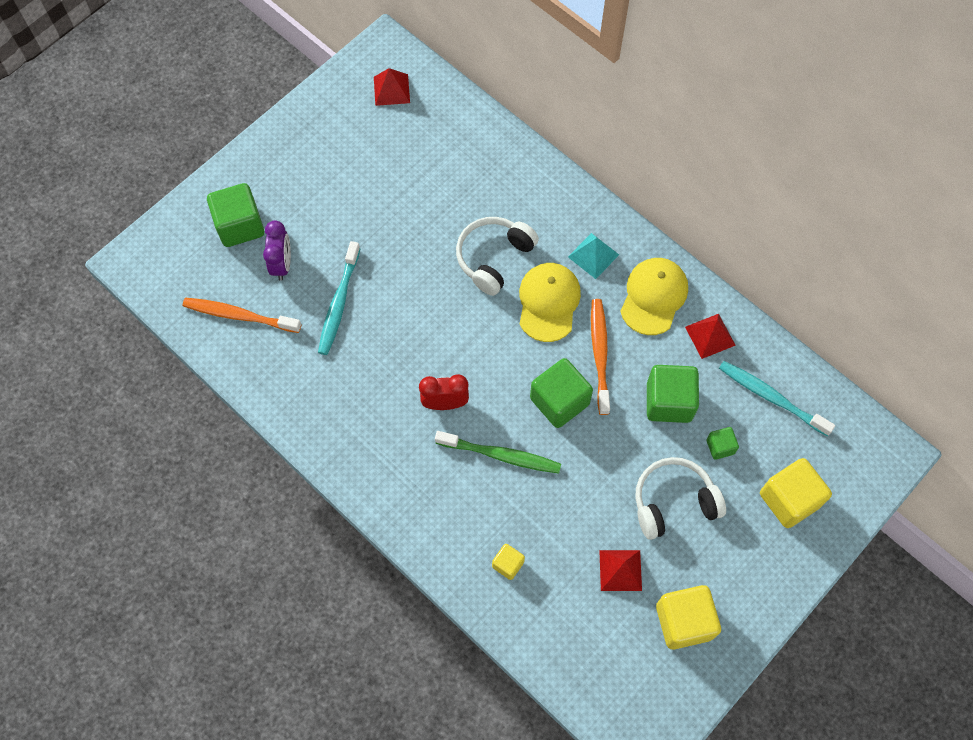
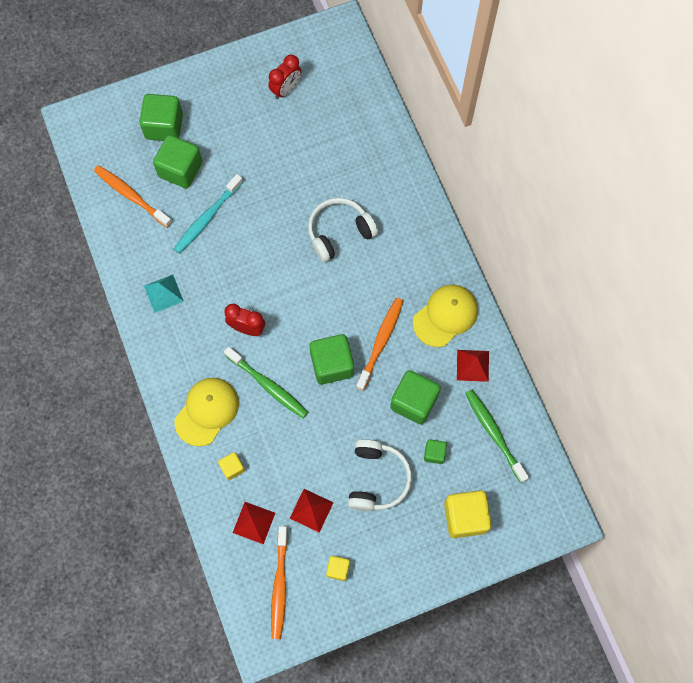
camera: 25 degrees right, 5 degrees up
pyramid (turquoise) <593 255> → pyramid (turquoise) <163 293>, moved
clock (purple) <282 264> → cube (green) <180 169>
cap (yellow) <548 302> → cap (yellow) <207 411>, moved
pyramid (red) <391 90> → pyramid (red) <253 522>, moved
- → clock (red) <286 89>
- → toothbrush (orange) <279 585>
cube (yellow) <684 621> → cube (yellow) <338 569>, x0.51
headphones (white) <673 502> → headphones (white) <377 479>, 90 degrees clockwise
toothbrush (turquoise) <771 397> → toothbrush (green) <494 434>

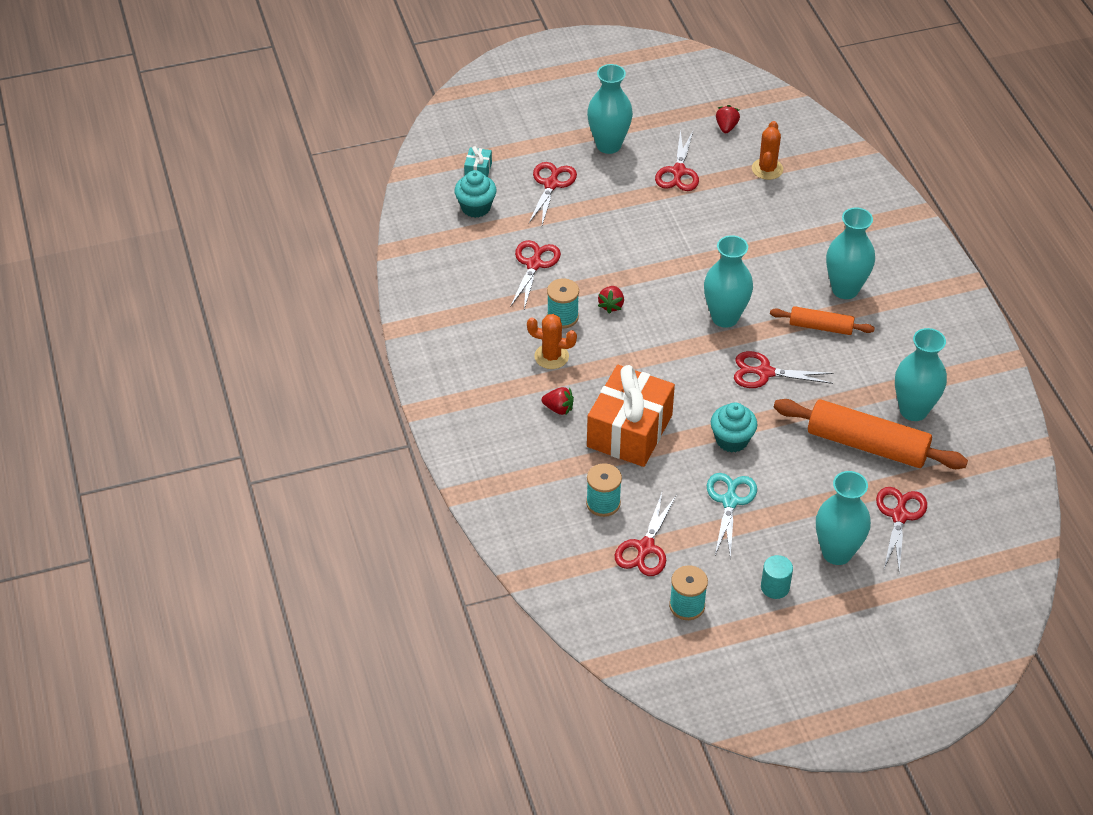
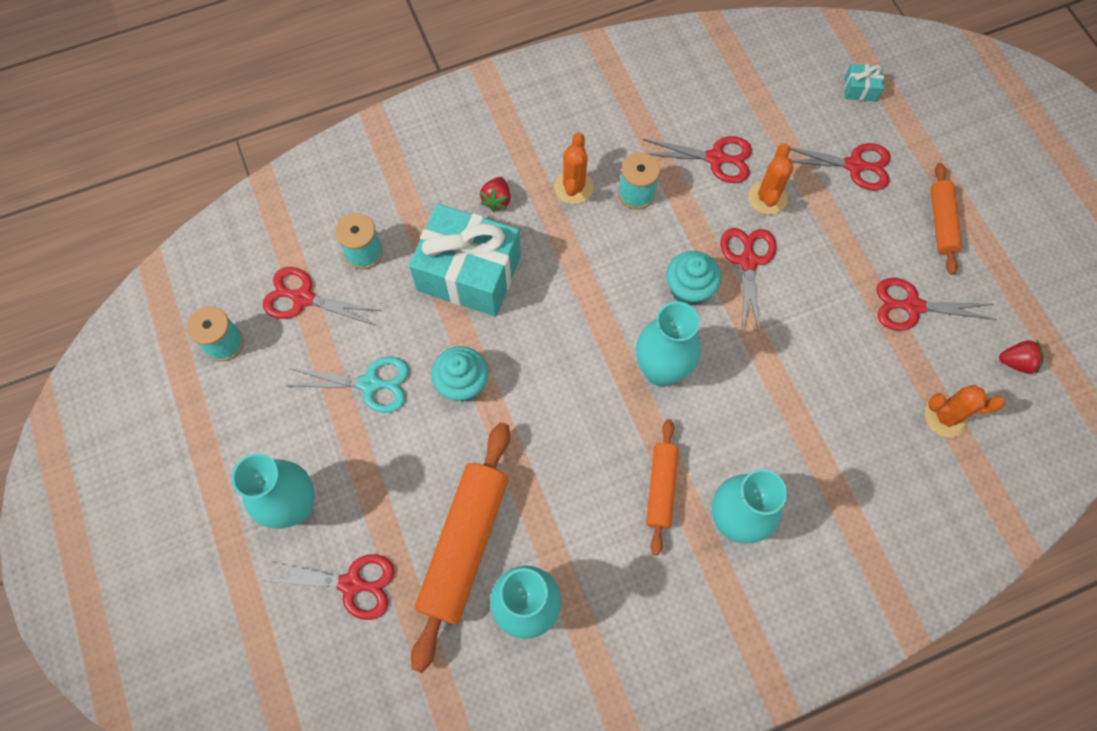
camera: 85 degrees right, 20 degrees up
gift (orange) <629 431> → gift (turquoise) <469 273>
cupcake (turquoise) <476 207> → cupcake (turquoise) <689 289>, moved
scissors (red) <764 372> → scissors (red) <748 261>, moved
- → cactus (orange) <767 198>
vase (turquoise) <608 145> → rolling pin (orange) <941 223>
strawberry (red) <611 305> → -
cylinder (turquoise) <775 587> → -

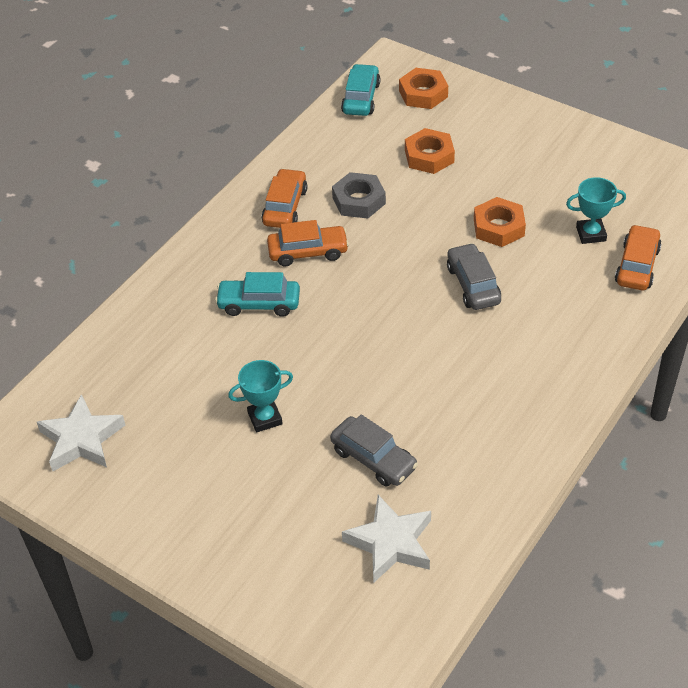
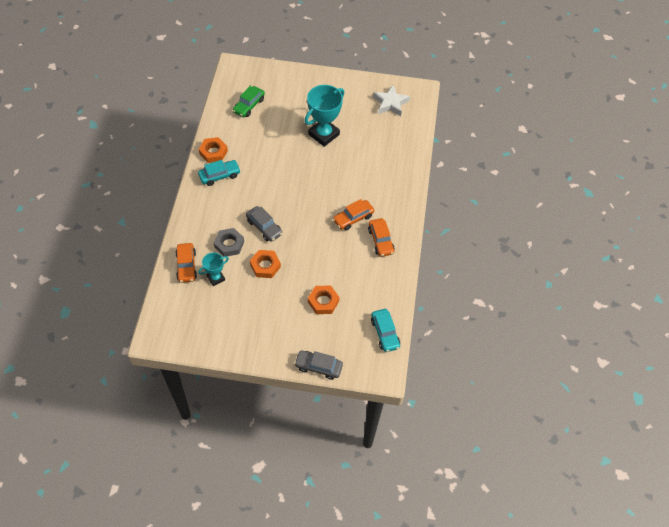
camera: 150 degrees right, 10 degrees up
car (turquoise) <259 303> → car (turquoise) <219 176>, moved
nut (orange) <423 93> → nut (orange) <213 152>, moved
nut (grey) <359 200> → nut (grey) <229 244>, moved
star (white) <390 543> → car (green) <249 105>
car (grey) <373 459> → car (grey) <318 367>, moved
trophy (turquoise) <265 418> → trophy (turquoise) <324 134>, x1.83

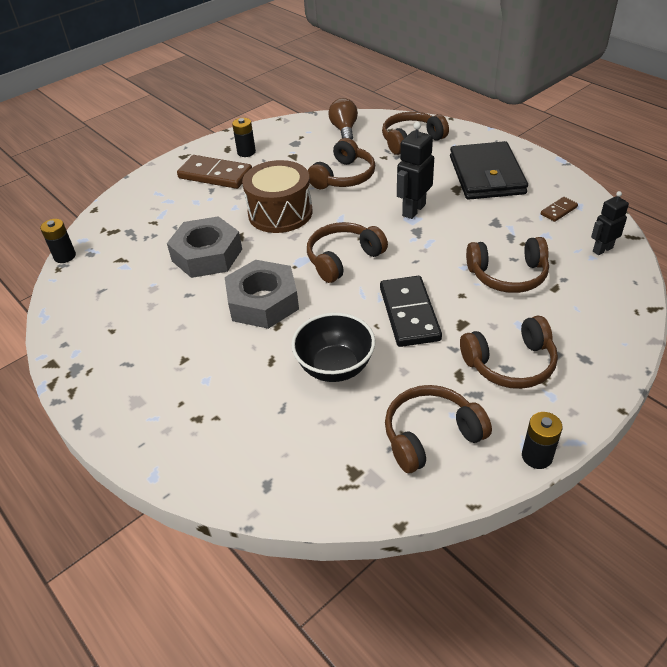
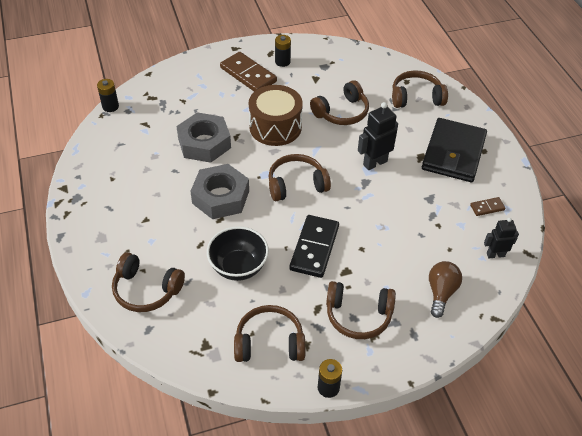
camera: 20 degrees right, 5 degrees up
headphones (brown) <508 275> → headphones (brown) <146 290>, moved
light bulb (brown) <344 130> → light bulb (brown) <441 292>, moved

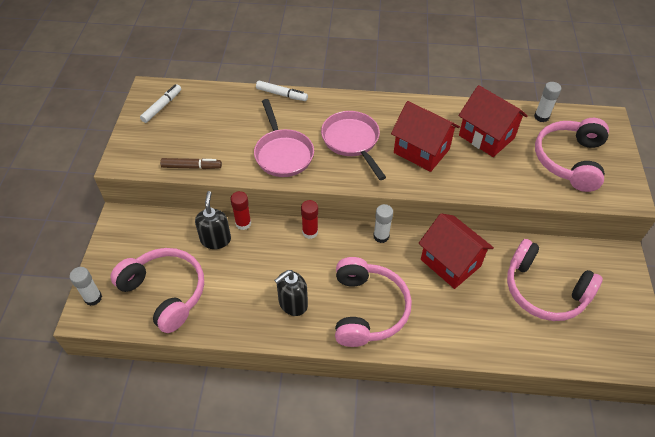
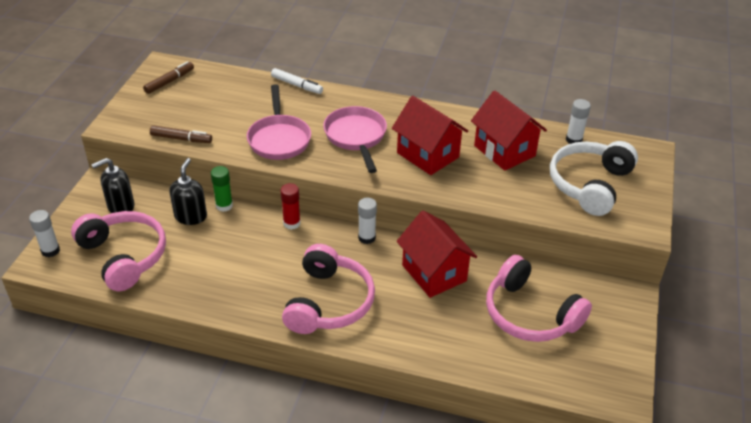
camera: 10 degrees right, 10 degrees down
soap dispenser (black) <292 303> → soap dispenser (black) <120 206>, moved
marker (white) <162 106> → marker (brown) <169 81>
glue stick (red) <243 223> → glue stick (green) <224 206>
headphones (pink) <569 160> → headphones (white) <589 184>

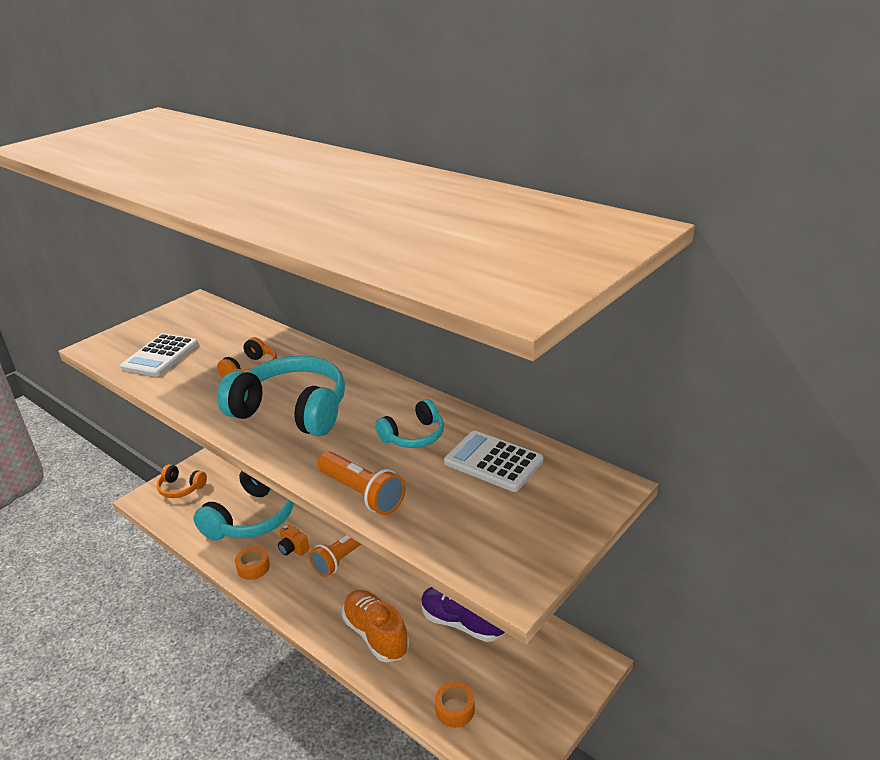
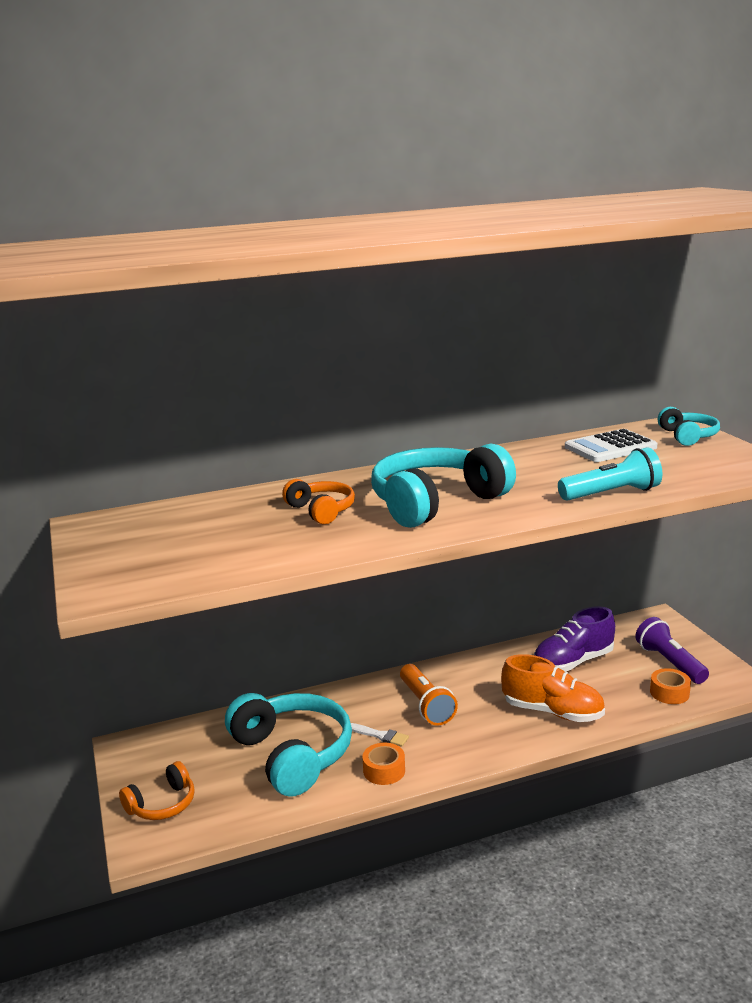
camera: 60 degrees left, 10 degrees down
camera (orange) <293 549> → brush (white) <380 735>
shoe (orange) <376 634> → shoe (orange) <553 712>, 150 degrees counterclockwise
flashlight (orange) <362 494> → flashlight (turquoise) <612 494>
- → flashlight (purple) <669 662>
headphones (turquoise) <413 436> → headphones (turquoise) <687 436>, moved
calculator (white) <160 356> → -

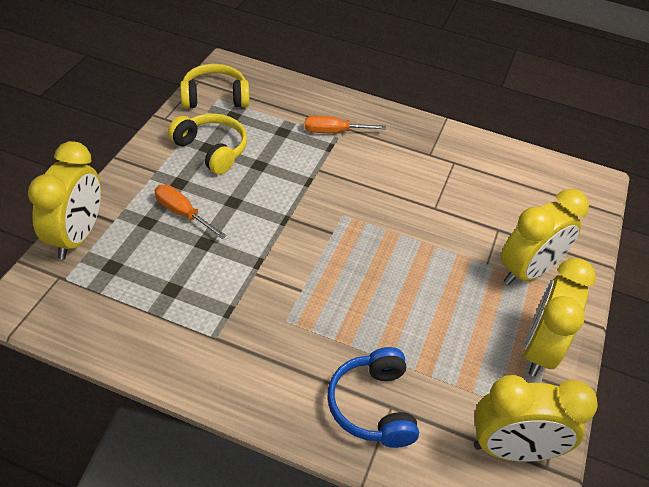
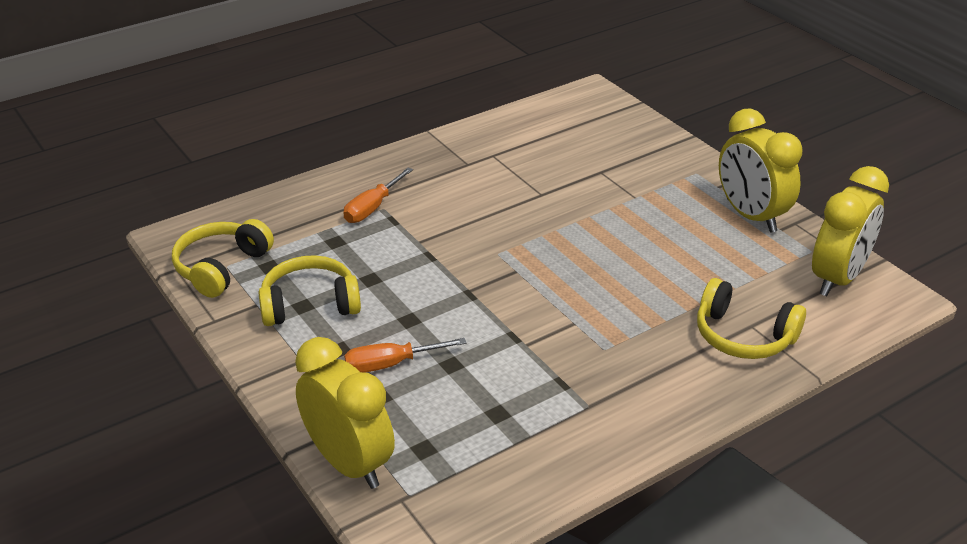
camera: 50 degrees left, 10 degrees down
headphones (blue) <372 406> → headphones (yellow) <743 336>
clock (yellow) <527 272> → -

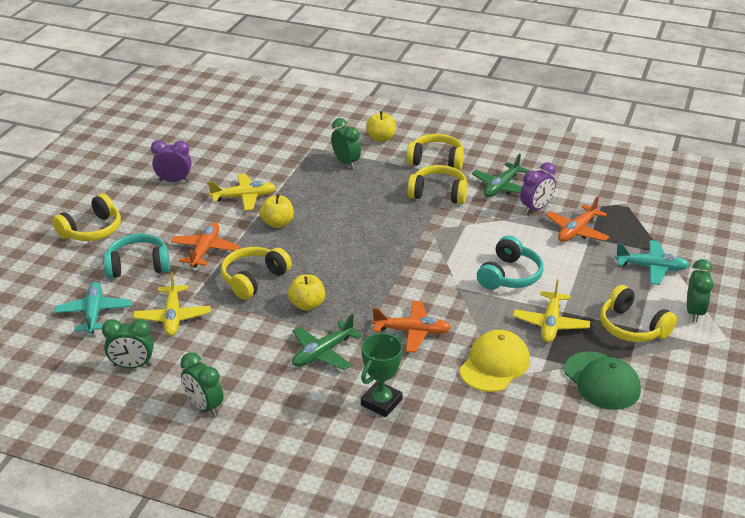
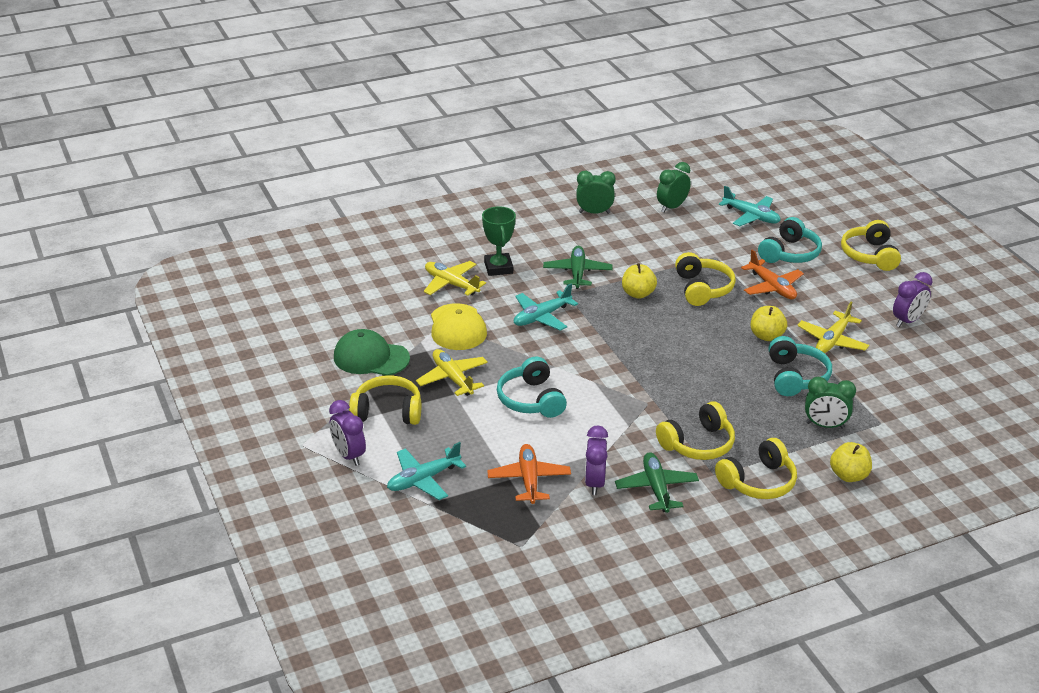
camera: 135 degrees right, 0 degrees up
clock (green) <694 312> → clock (purple) <349 455>
plane (yellow) <173 317> → plane (yellow) <451 284>, moved
plane (orange) <412 332> → plane (turquoise) <541 317>
- → headphones (turquoise) <796 377>

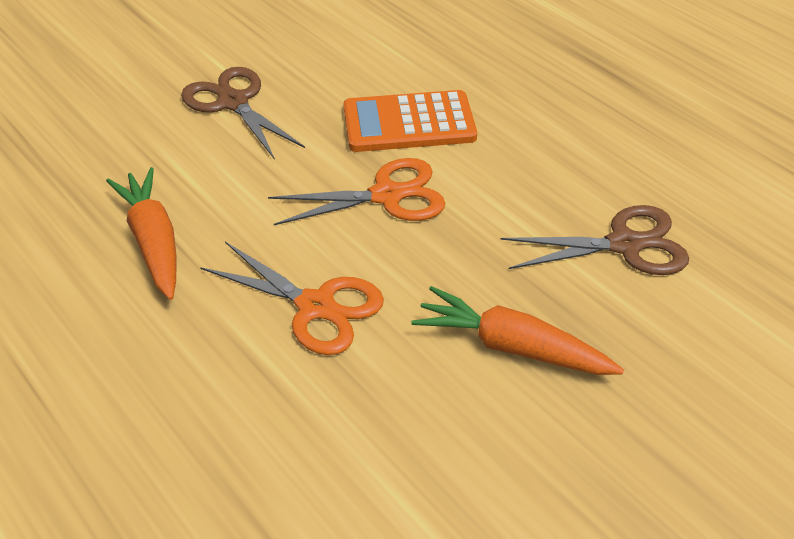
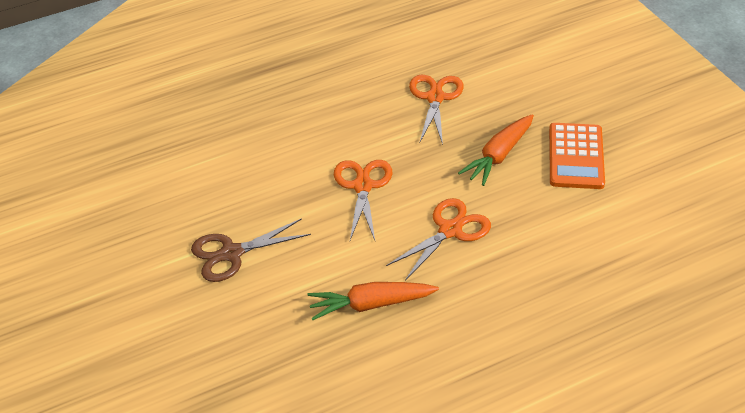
camera: 75 degrees left, 0 degrees up
scissors (brown) <624 244> → scissors (orange) <435 98>
calculator (orange) <409 123> → calculator (orange) <576 156>, moved

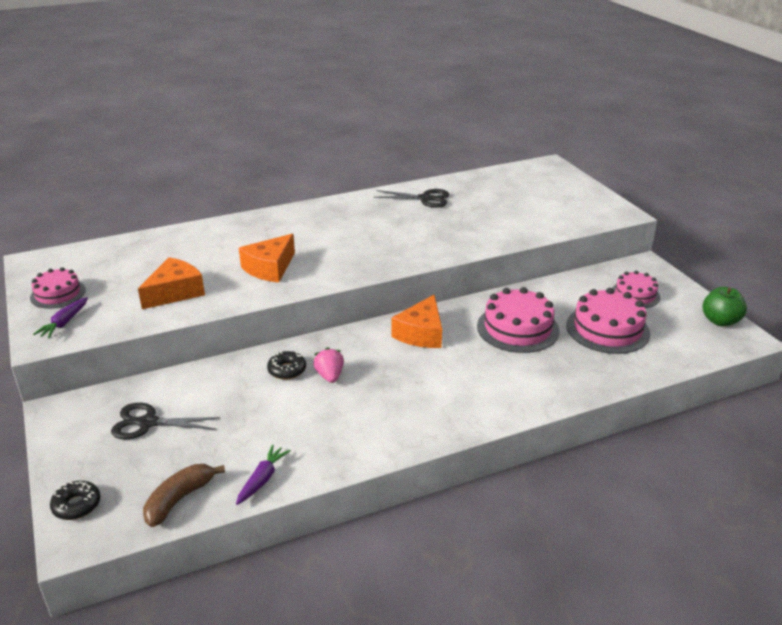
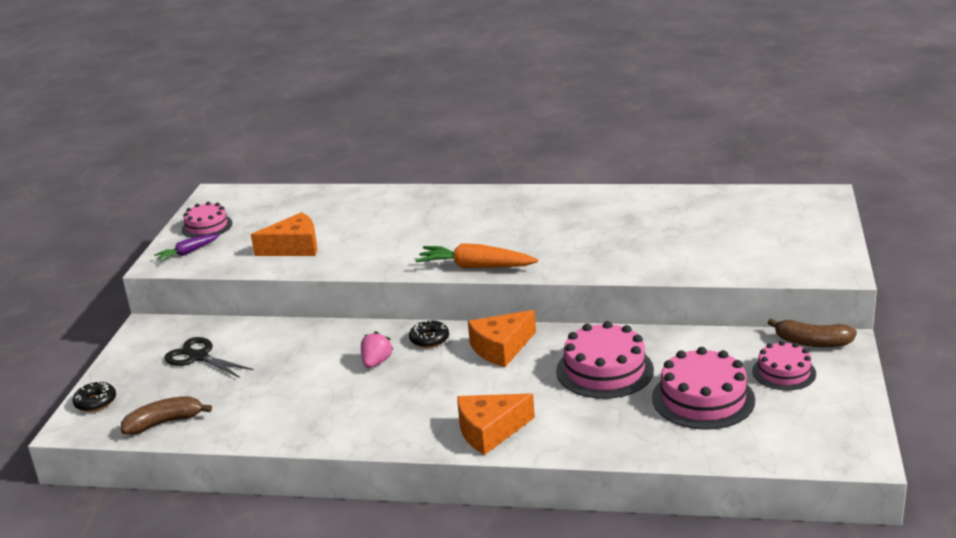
camera: 35 degrees right, 5 degrees down
donut (black) <287 370> → donut (black) <429 339>, moved
- → carrot (orange) <476 267>
cheese (orange) <270 268> → cheese (orange) <490 431>, moved
- → banana (brown) <812 342>
carrot (purple) <262 479> → -
scissors (black) <425 199> → -
apple (green) <720 321> → -

